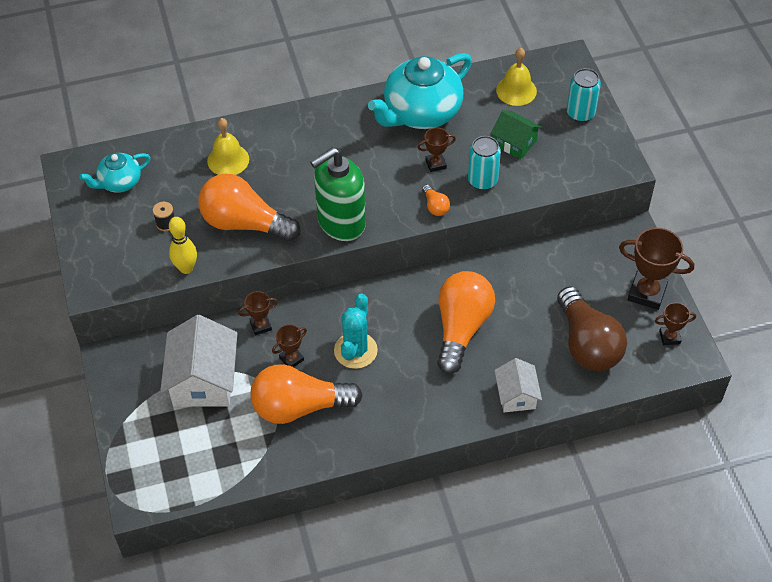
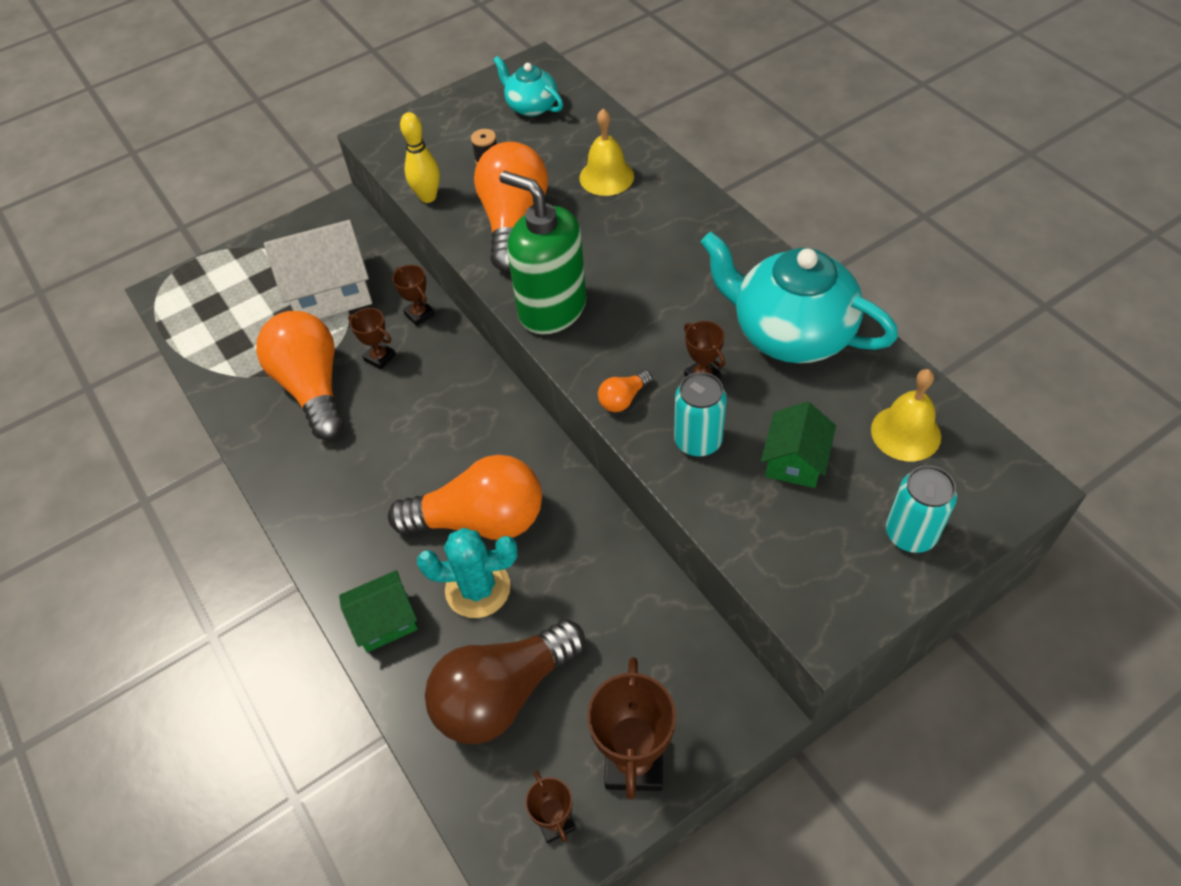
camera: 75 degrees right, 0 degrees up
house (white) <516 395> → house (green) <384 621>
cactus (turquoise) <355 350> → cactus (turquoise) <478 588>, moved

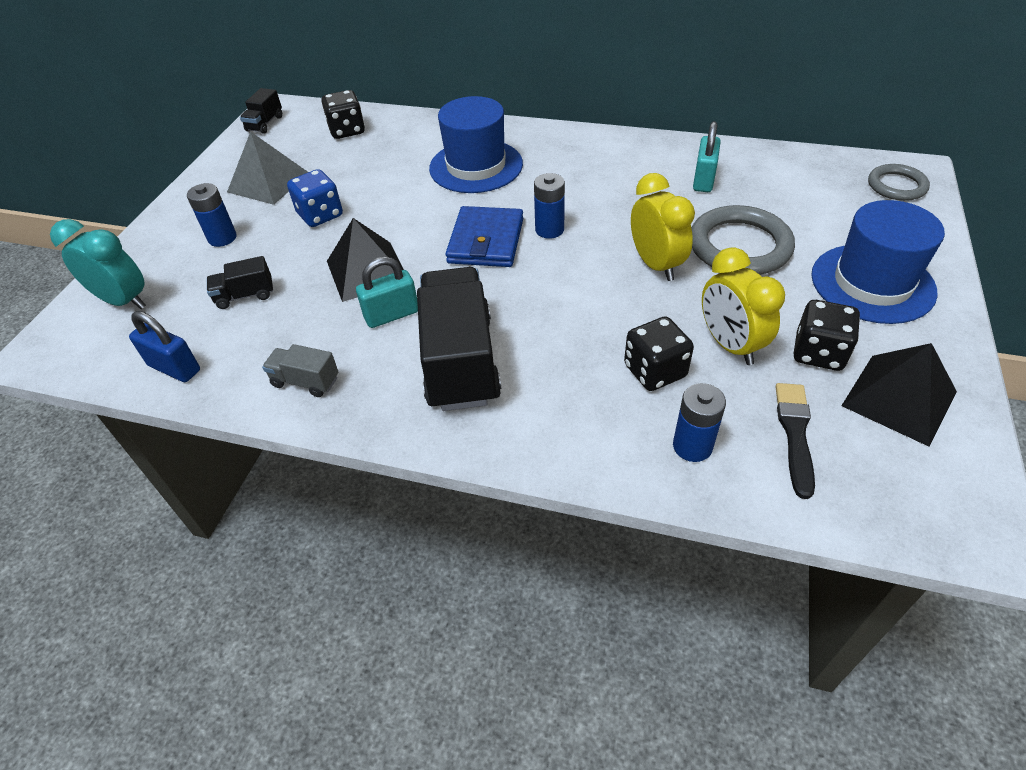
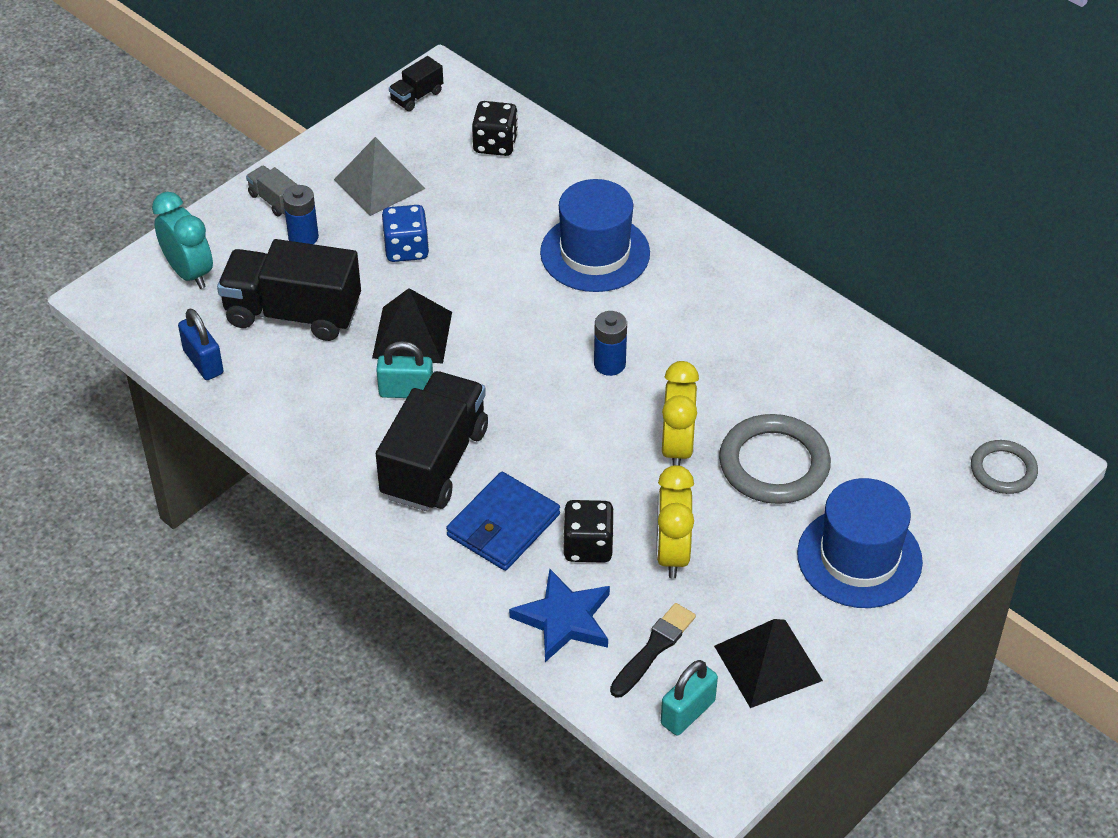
camera: 25 degrees right, 0 degrees up
truck (black) <245 295> → truck (black) <293 314>, x2.20
truck (grey) <305 381> → truck (grey) <274 200>, moved
wallet (blue) <486 241> → wallet (blue) <503 525>, moved
battery (blue) <692 446> → star (blue) <564 619>
padlock (turquoise) <703 180> → padlock (turquoise) <687 712>, moved
dice (black) <818 353> → -

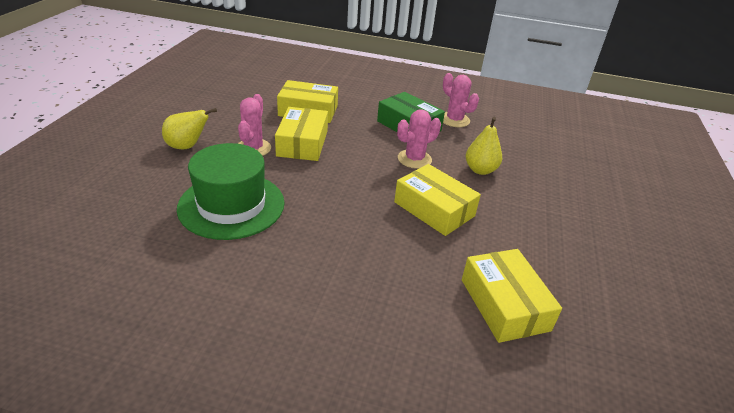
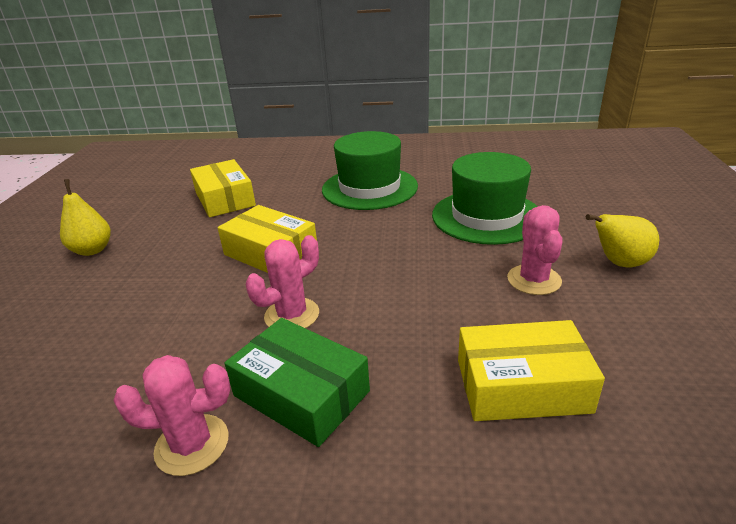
camera: 175 degrees right, 5 degrees down
pear (yellow) <480 170> → pear (yellow) <92 250>, moved
cactus (pink) <454 120> → cactus (pink) <192 444>, 45 degrees counterclockwise
- → hat (green) <369 188>
box (yellow) <302 143> → -

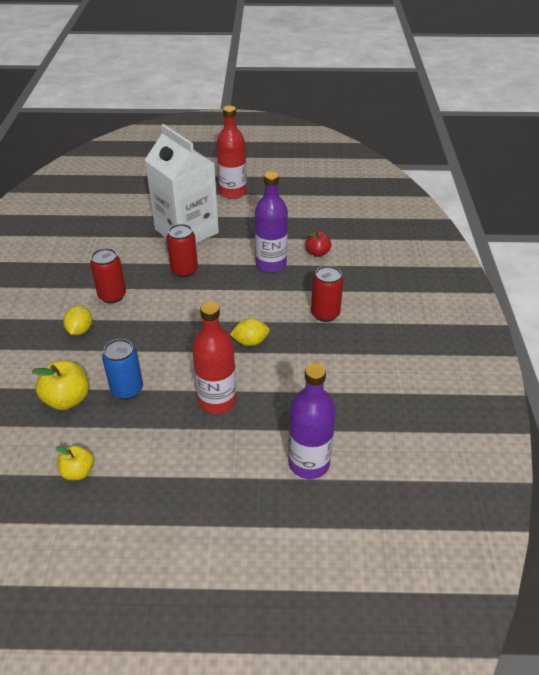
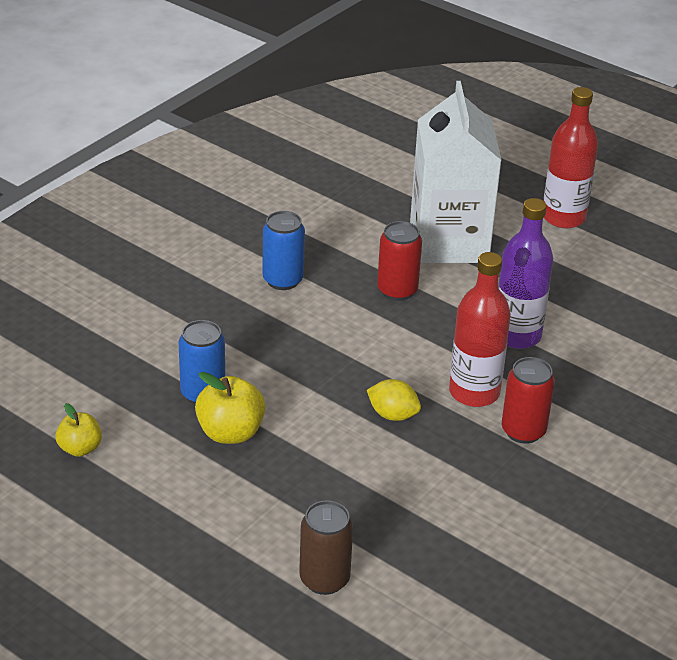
camera: 35 degrees right, 5 degrees down
apple (yellow) <67 399> → apple (yellow) <230 433>, moved
can (red) <112 296> → can (blue) <283 280>
bottle (purple) <309 463> → can (brown) <324 579>
bottle (red) <217 401> → bottle (red) <474 392>, moved
lemon (yellow) <80 330> → -
apple (red) <317 253> → -

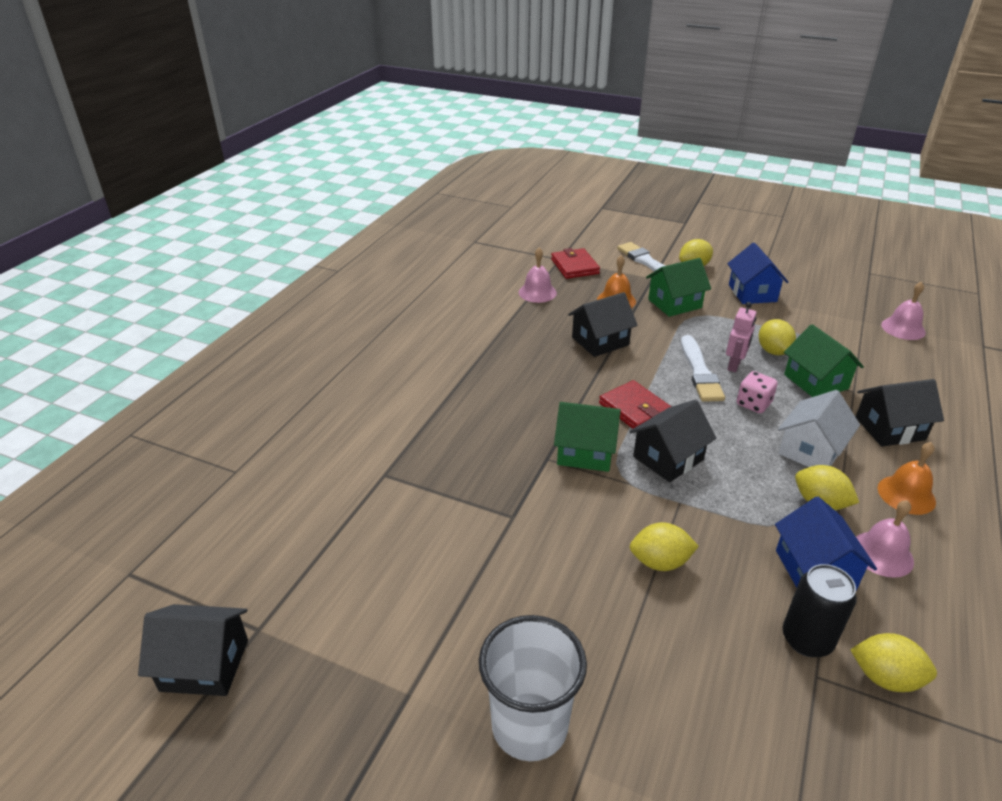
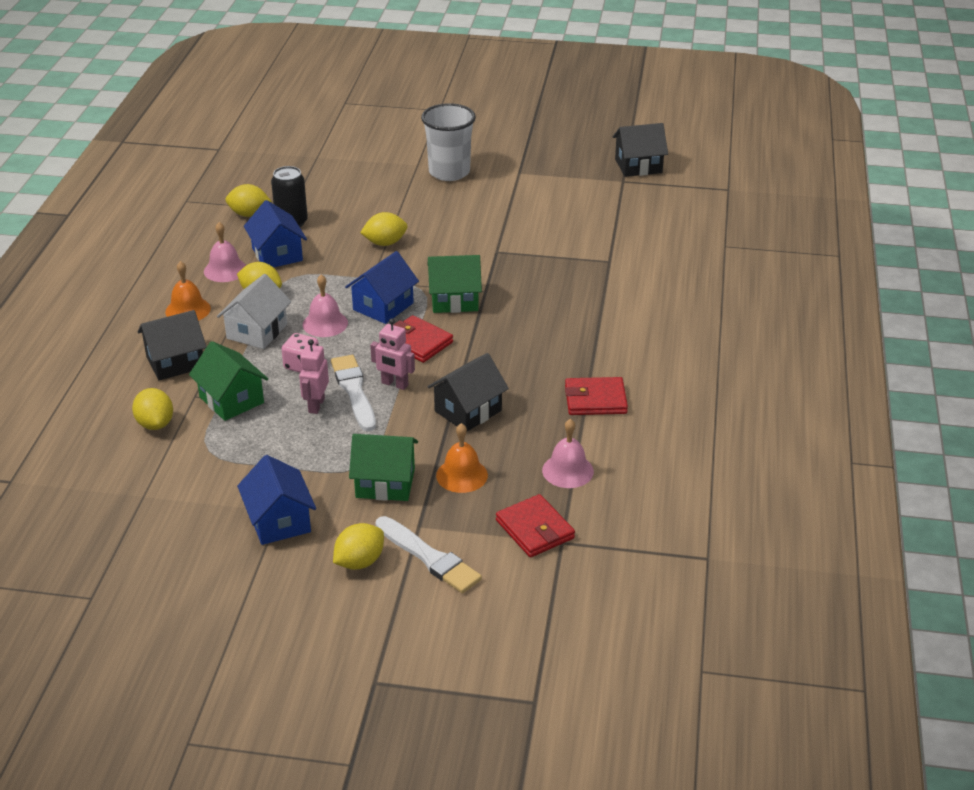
camera: 165 degrees right, 0 degrees up
lemon (yellow) <773 351> → lemon (yellow) <155 424>, moved
bell (pink) <903 328> → bell (pink) <325 323>, moved
house (black) <668 458> → house (blue) <383 306>
house (green) <674 303> → house (green) <385 483>, 45 degrees clockwise
- → robot (pink) <394 384>
- → wallet (red) <595 400>

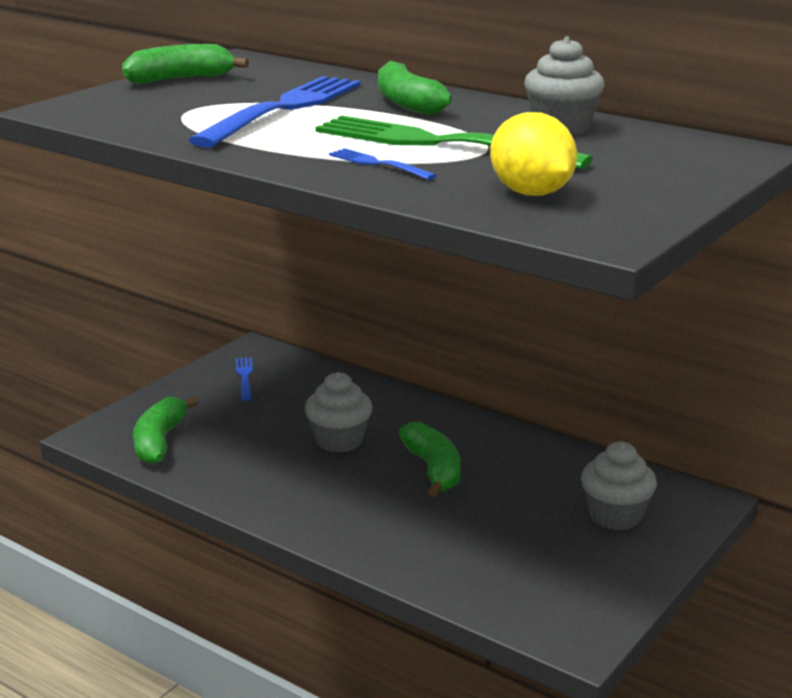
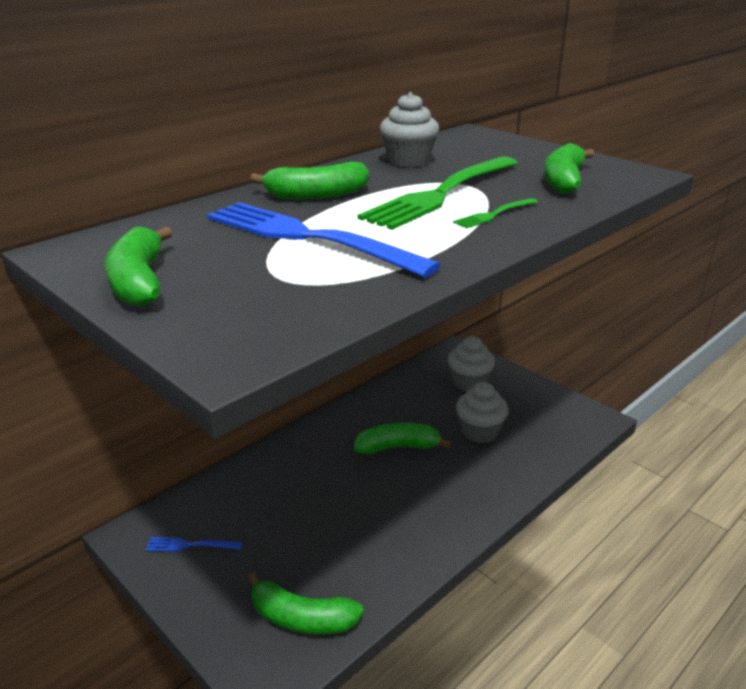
camera: 80 degrees left, 5 degrees up
fork (blue) <378 164> → fork (green) <494 214>
cupcake (grey) <339 441> → cupcake (grey) <479 432>, moved
lemon (yellow) <531 193> → banana (green) <563 181>

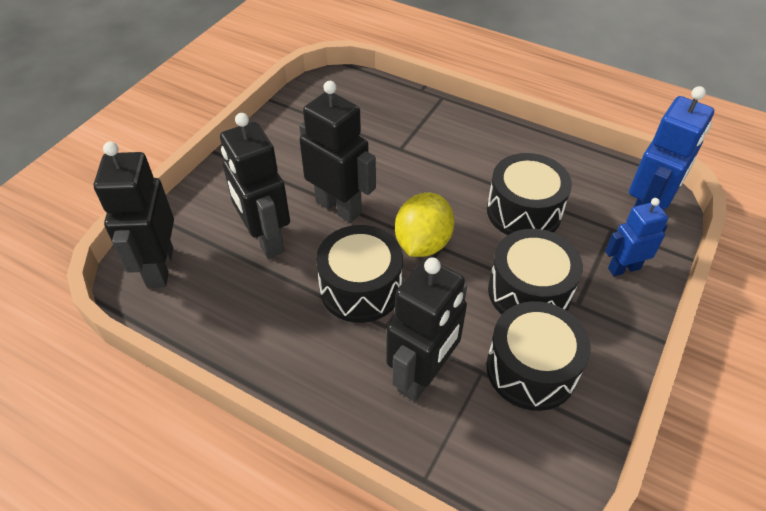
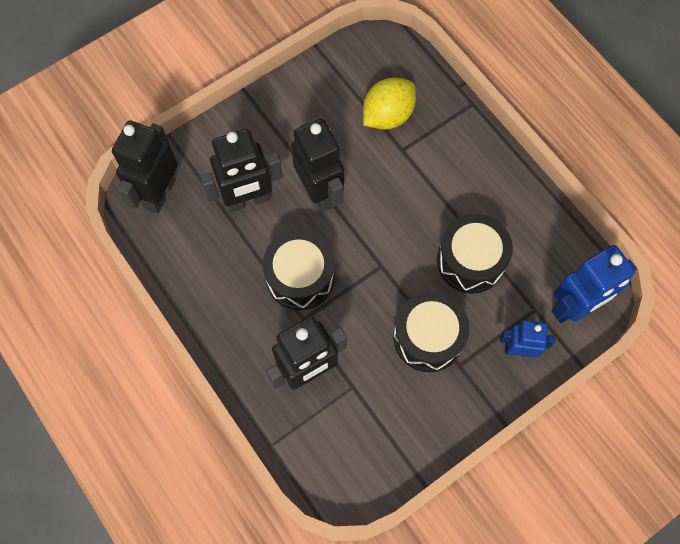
camera: 25 degrees right, 20 degrees up
robot (black) <265 239> → robot (black) <248 200>, 105 degrees counterclockwise
lemon (yellow) <422 243> → lemon (yellow) <387 115>, moved
drum (black) <531 369> → -

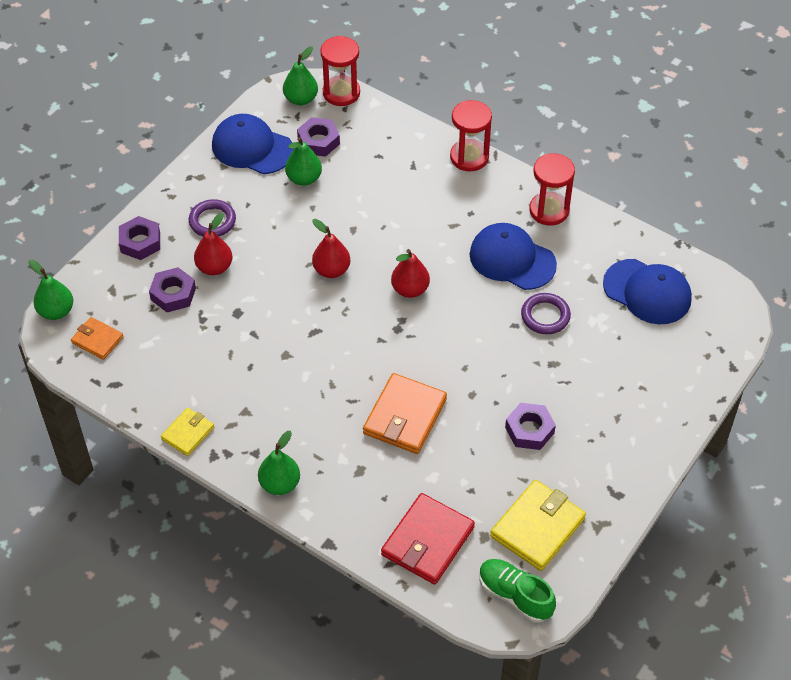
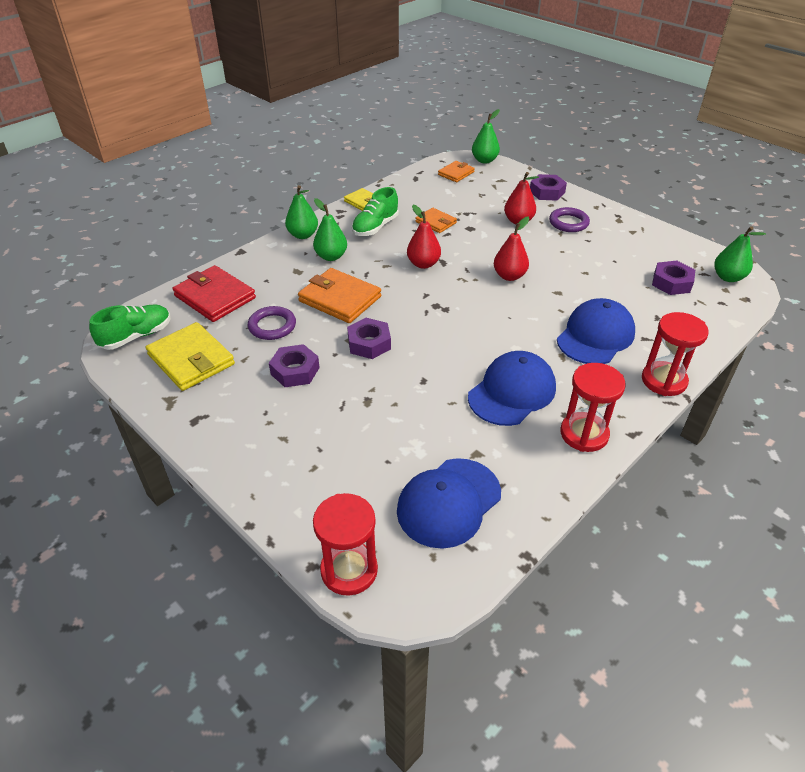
camera: 100 degrees right, 10 degrees down
ring (purple) <545 316> → ring (purple) <272 326>, moved
pear (green) <304 179> → pear (green) <331 256>, moved
hourglass (red) <341 93> → hourglass (red) <349 570>, moved
nut (purple) <173 294> → nut (purple) <369 343>, moved
- → shoe (green) <375 227>
pear (red) <410 289> → pear (red) <423 264>, moved
- → wallet (orange) <436 222>
cap (blue) <252 148> → cap (blue) <595 336>, moved

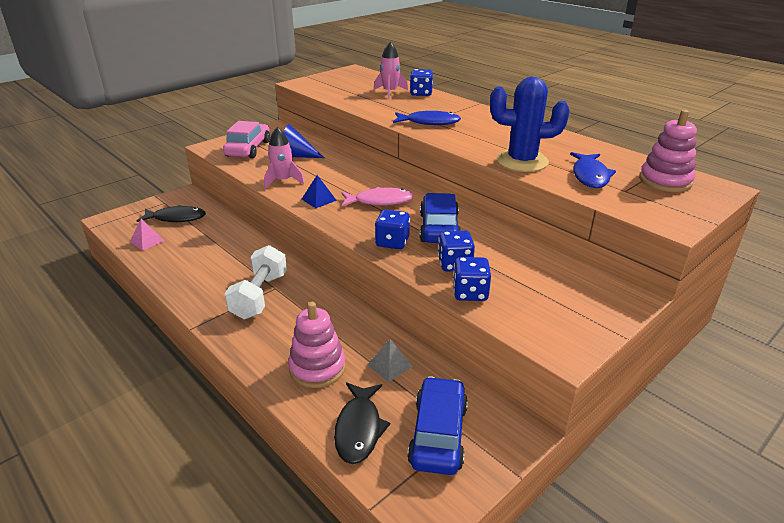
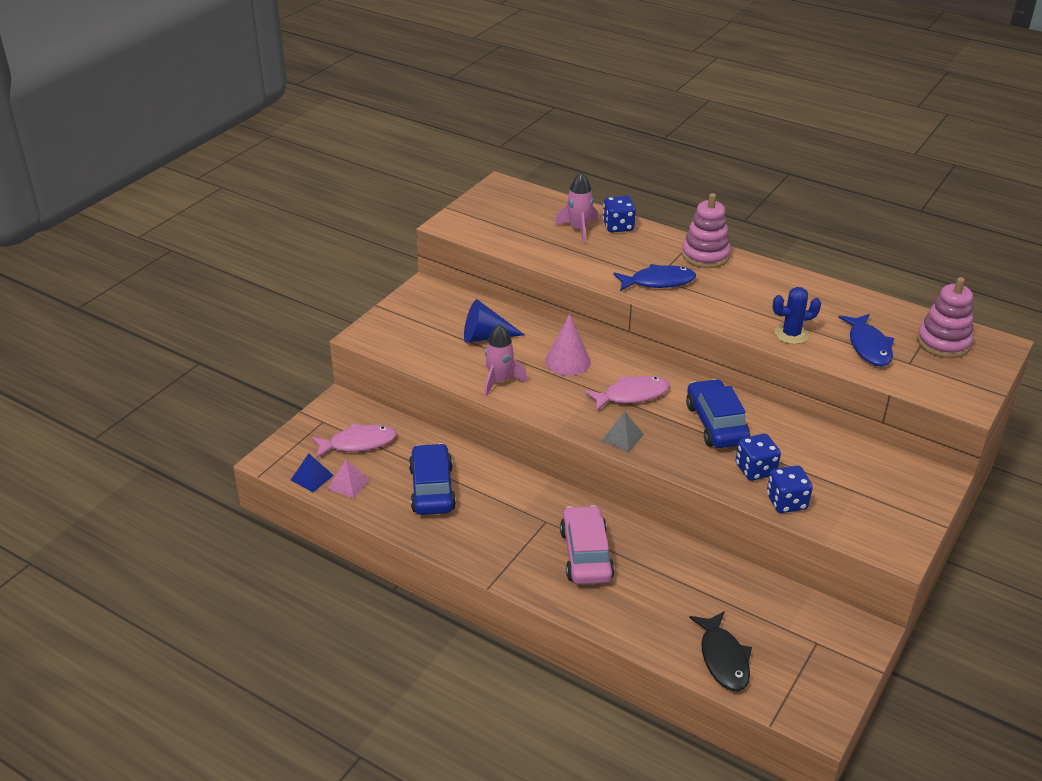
camera: 15 degrees left, 5 degrees up
pyramid (blue) <319 199> → pyramid (blue) <312 477>, moved
fish (black) <176 218> → fish (pink) <358 443>
car (blue) <438 434> → car (blue) <432 489>, moved
- → cone (pink) <567 361>
car (pink) <248 149> → car (pink) <585 555>, moved
pyramid (grey) <390 365> → pyramid (grey) <622 437>, moved
stacking toy (pink) <317 368> → stacking toy (pink) <705 255>, moved
cactus (blue) <522 161> → cactus (blue) <791 334>, x0.59
dumbbell (white) <259 296> → -
dice (blue) <392 242> → -

